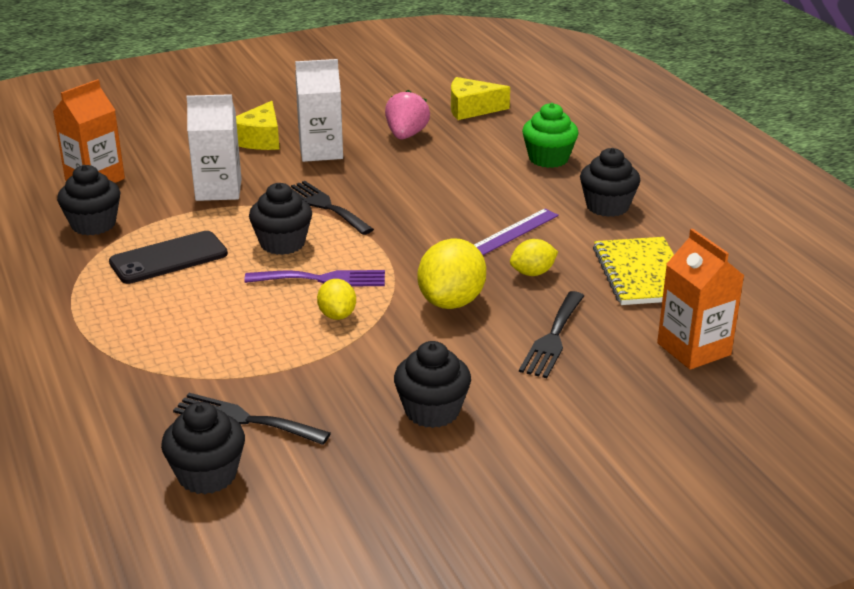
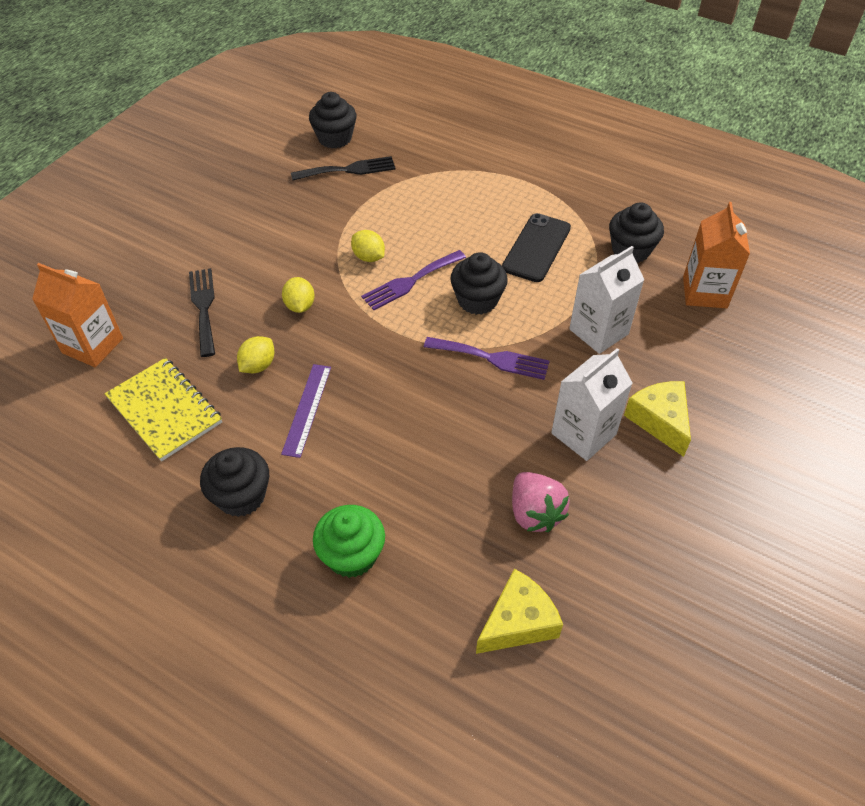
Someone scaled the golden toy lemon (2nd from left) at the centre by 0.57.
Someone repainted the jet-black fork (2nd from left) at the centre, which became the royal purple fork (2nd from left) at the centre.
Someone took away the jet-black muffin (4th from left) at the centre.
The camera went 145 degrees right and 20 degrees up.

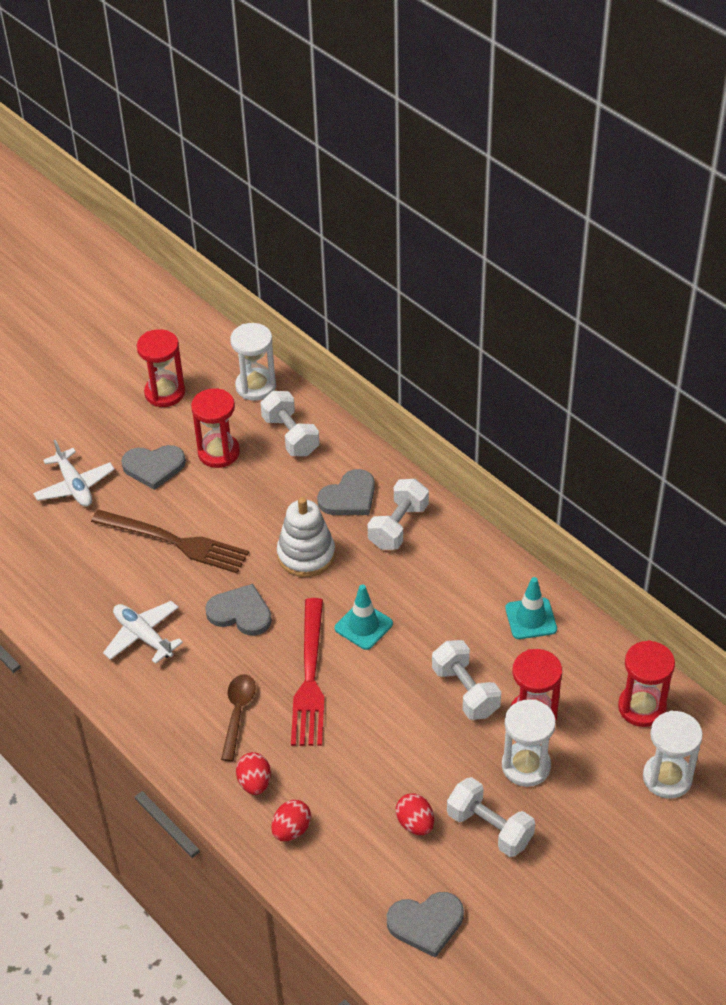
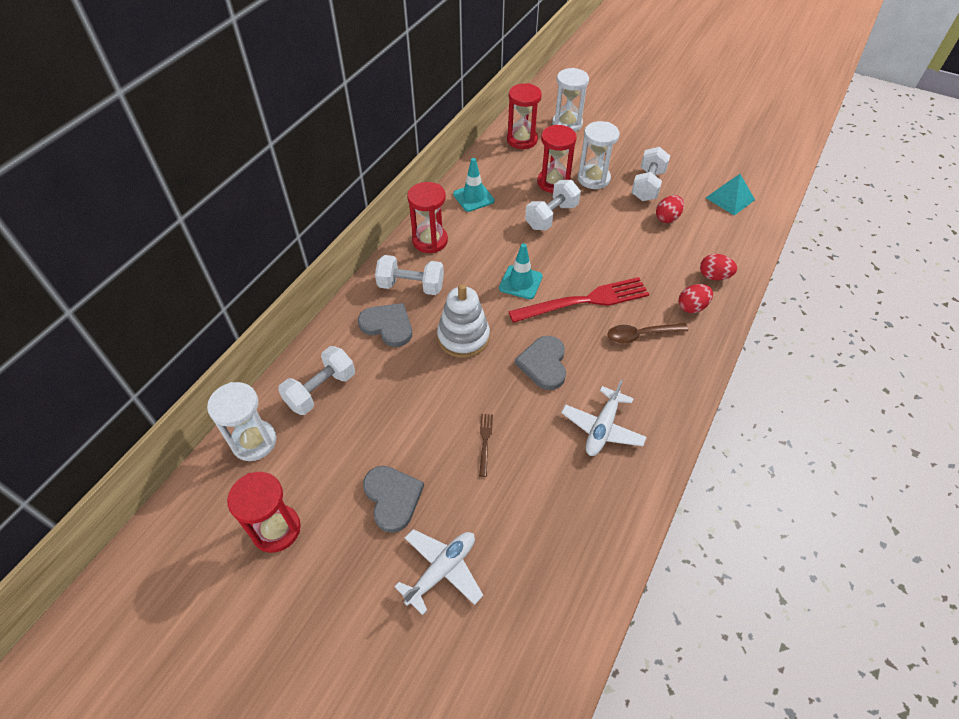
Someone carried the red hourglass (2nd from left) from the middle left to the top centre.
Someone scaled the brown fork at the middle left by 0.42.
Someone swapped the grey love heart (4th from left) at the bottom centre for the aqua solid pyramid at the top right.
The camera went 110 degrees left and 5 degrees up.

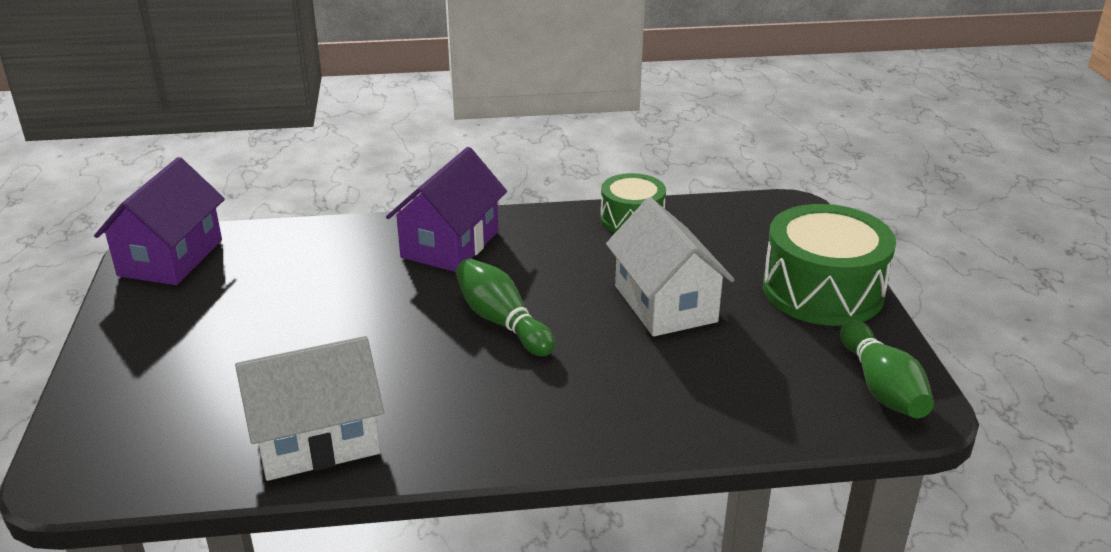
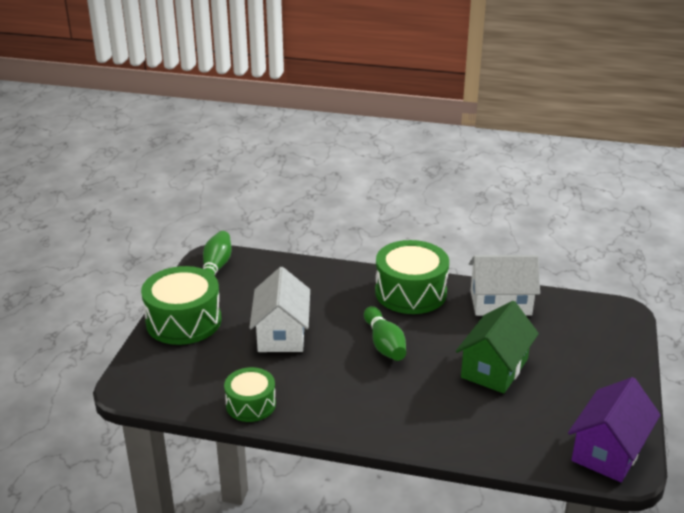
Someone put down the leaf-green toy drum (3rd from left) at the centre.
Someone put down the leaf-green house at the bottom right.
Someone took away the royal purple house (2nd from left) at the centre.
The camera went 160 degrees left and 0 degrees up.

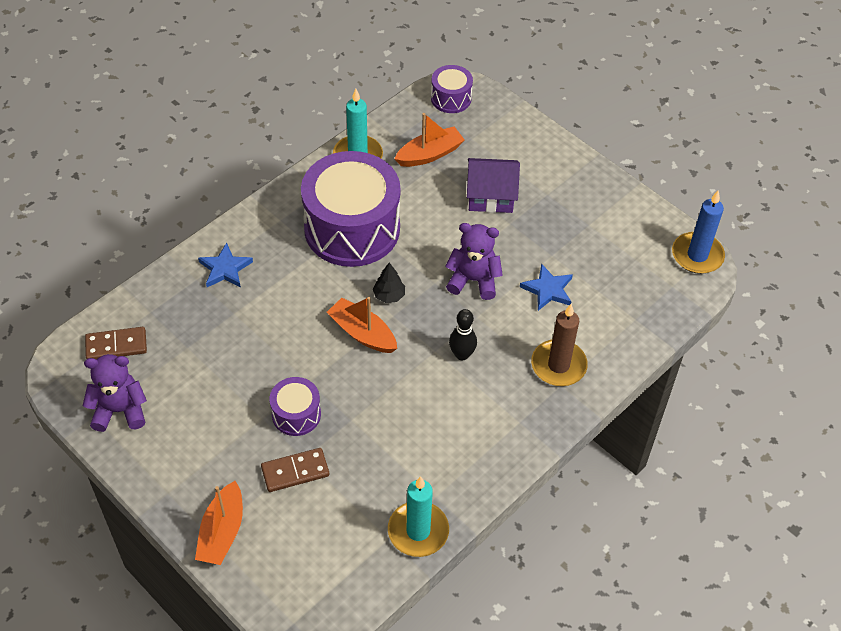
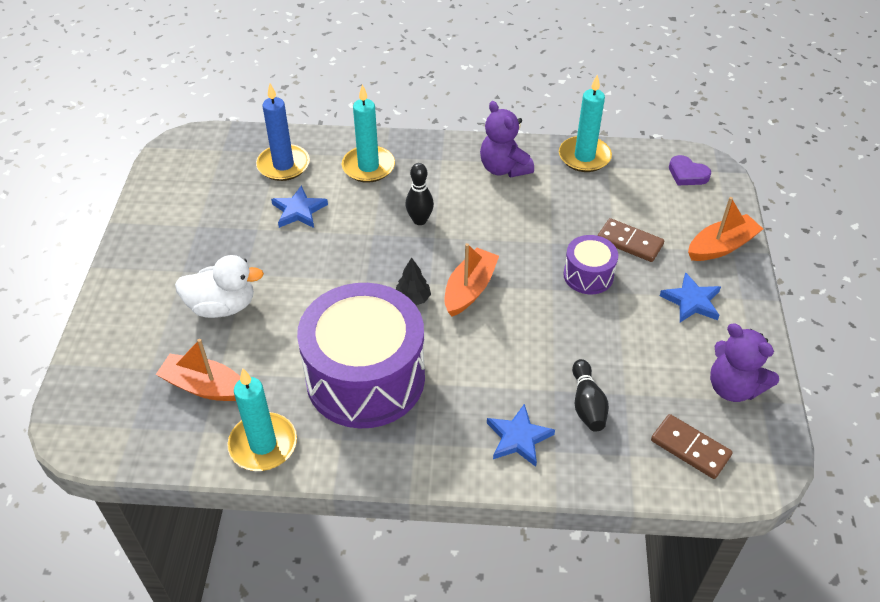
Someone swapped the royal purple house at the top centre for the pure white duck at the middle left.
Someone carried the royal blue pillar candle from the middle right to the top left.
Someone repainted the brown pillar candle at the centre, which became the aqua pillar candle (2nd from left) at the top centre.
Someone rotated the orange-coloured boat (2nd from left) at the centre by 150 degrees counterclockwise.
Someone carried the royal purple teddy bear (2nd from left in the first image) from the centre to the top centre.
Someone put down the jet-black tenpin (2nd from left) at the middle right.
Someone put down the royal blue star shape (3rd from left) at the middle right.
Someone put down the royal purple love heart at the top right.
Someone took away the royal purple toy drum (3rd from left) at the top centre.
The camera went 130 degrees left and 5 degrees down.

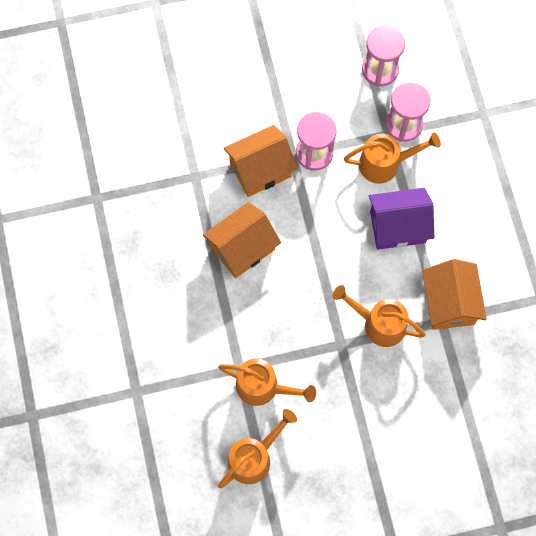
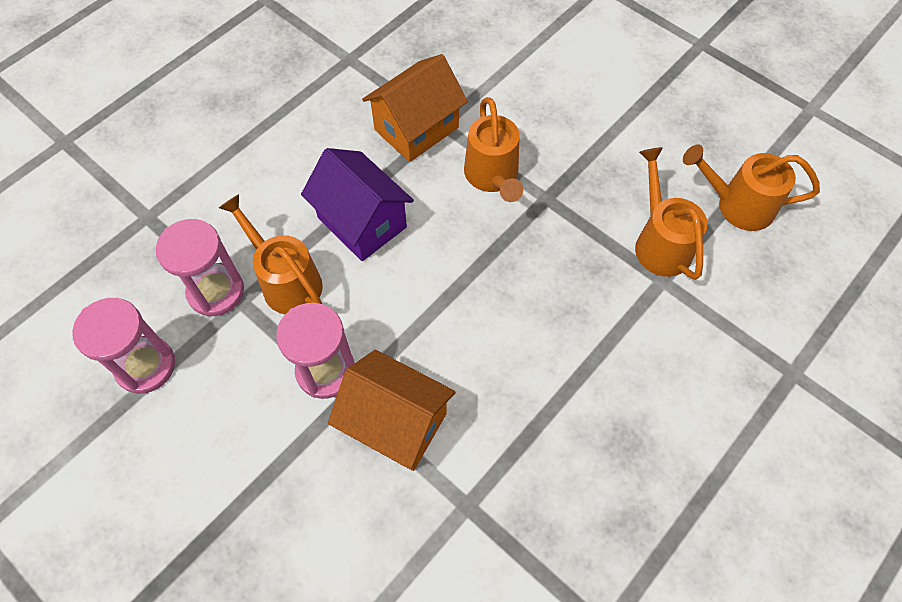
Someone took away the orange-coloured house (1st from left) at the centre.
The camera went 125 degrees left and 10 degrees down.

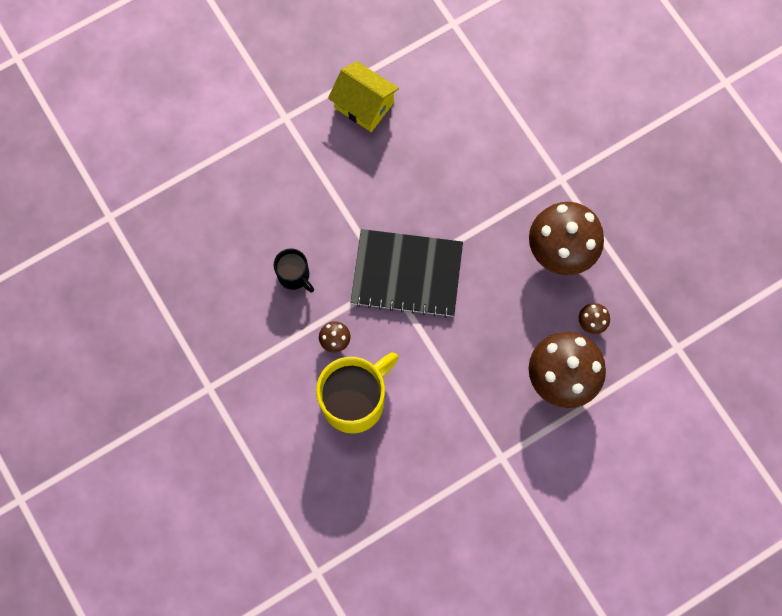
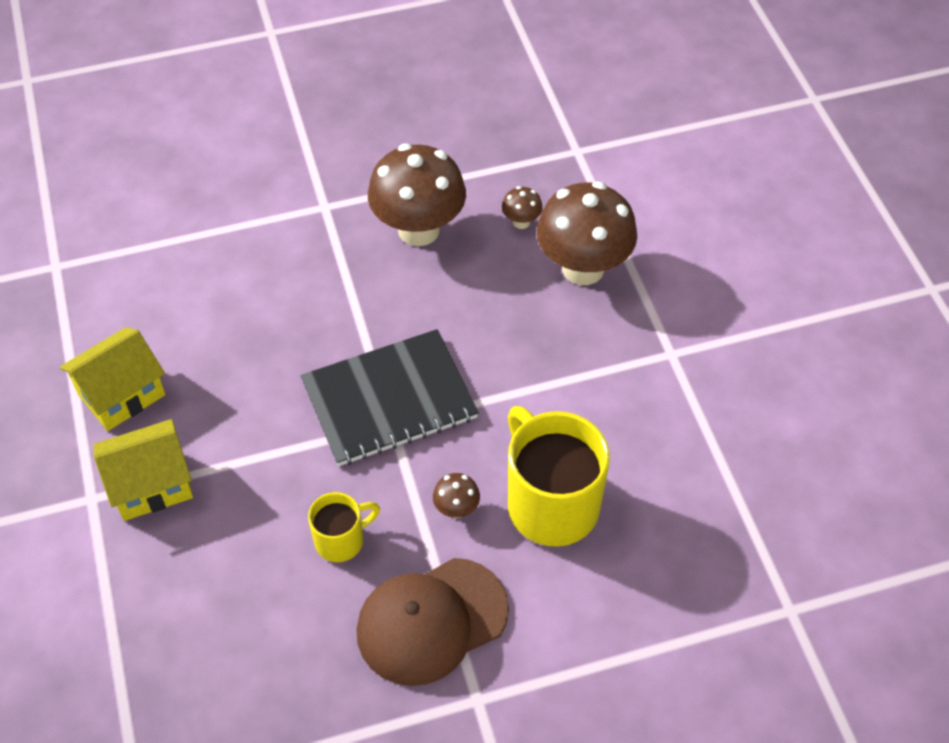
Someone put down the golden house (2nd from left) at the middle left.
Someone rotated the jet-black notepad at the centre by 45 degrees clockwise.
Someone repainted the jet-black mug at the centre, which became the golden mug (1st from left) at the bottom centre.
Someone put down the brown baseball cap at the bottom centre.
The camera went 75 degrees left and 20 degrees down.

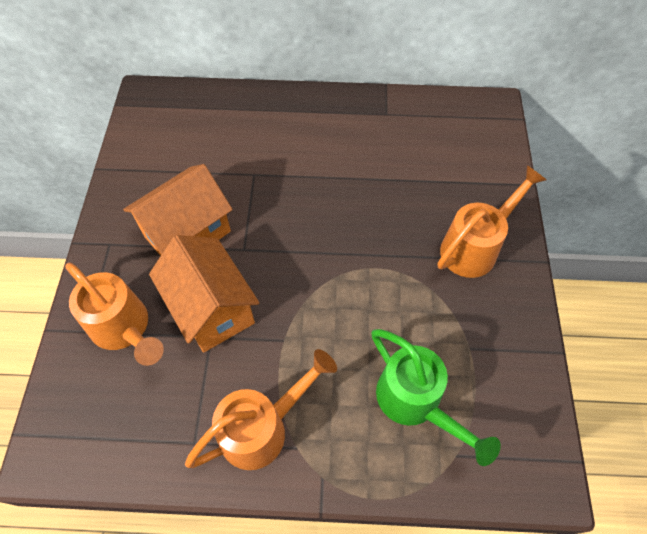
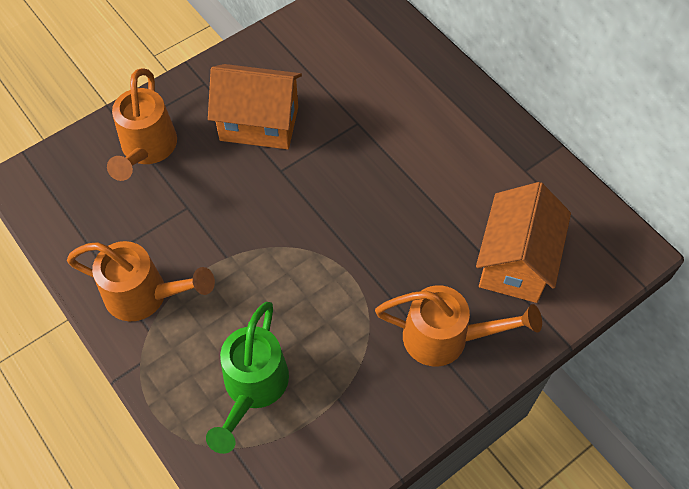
Someone carried the orange-coloured house (2nd from left) from the middle left to the middle right.
The camera went 50 degrees right and 0 degrees up.

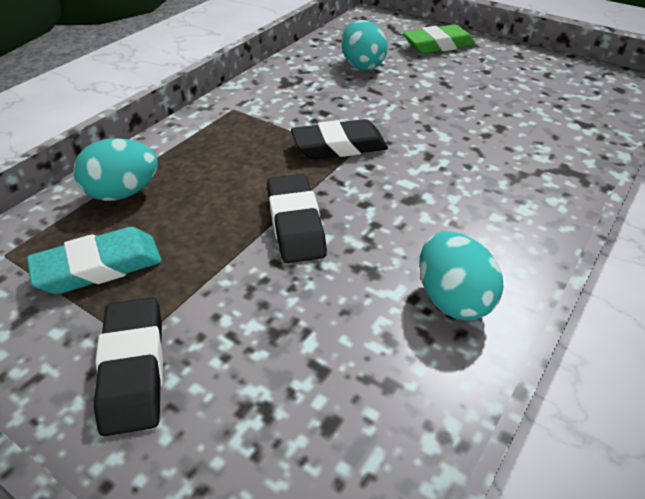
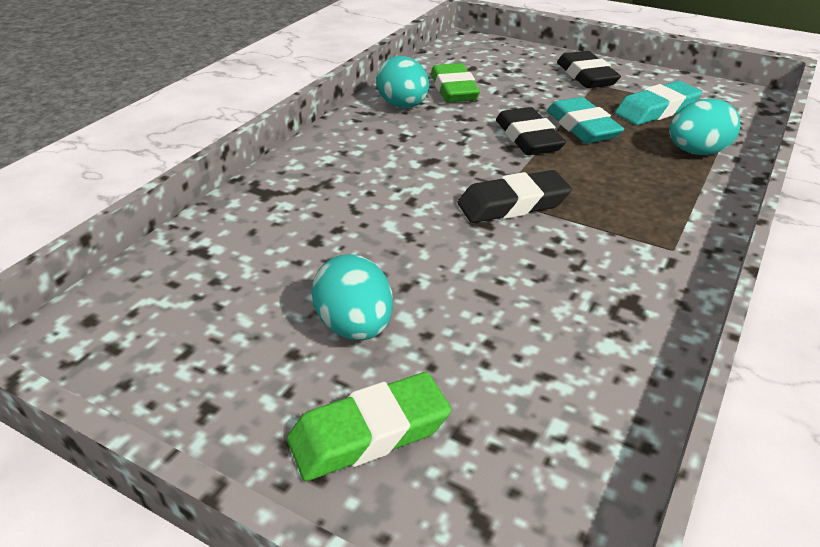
Someone carried the aqua egg shape (2nd from left in the first image) from the top centre to the centre.
Someone put down the leaf-green eraser (2nd from left) at the top centre.
Someone put down the aqua eraser (1st from left) at the top right.
The camera went 175 degrees right and 5 degrees down.

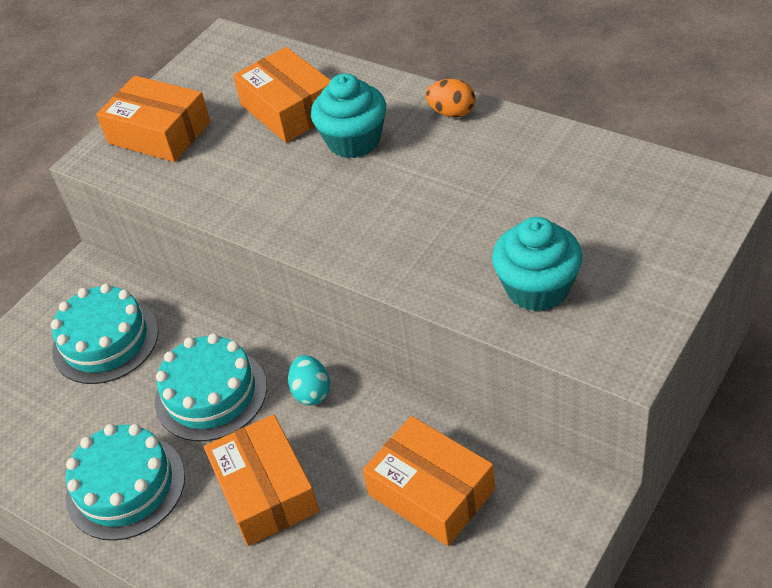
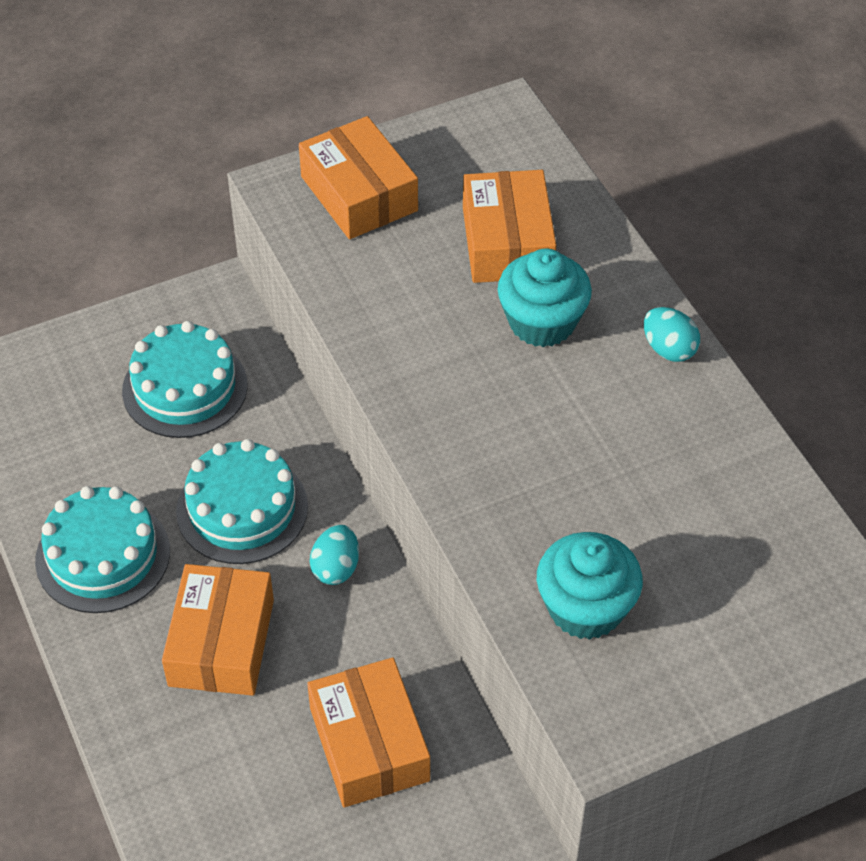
Someone repainted the orange-coloured egg shape at the top centre, which became the aqua egg shape (2nd from left) at the middle right.
The camera went 25 degrees right and 5 degrees up.

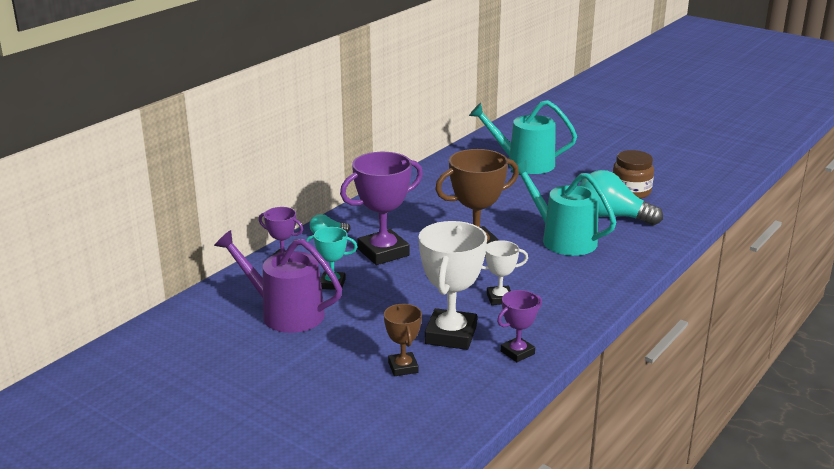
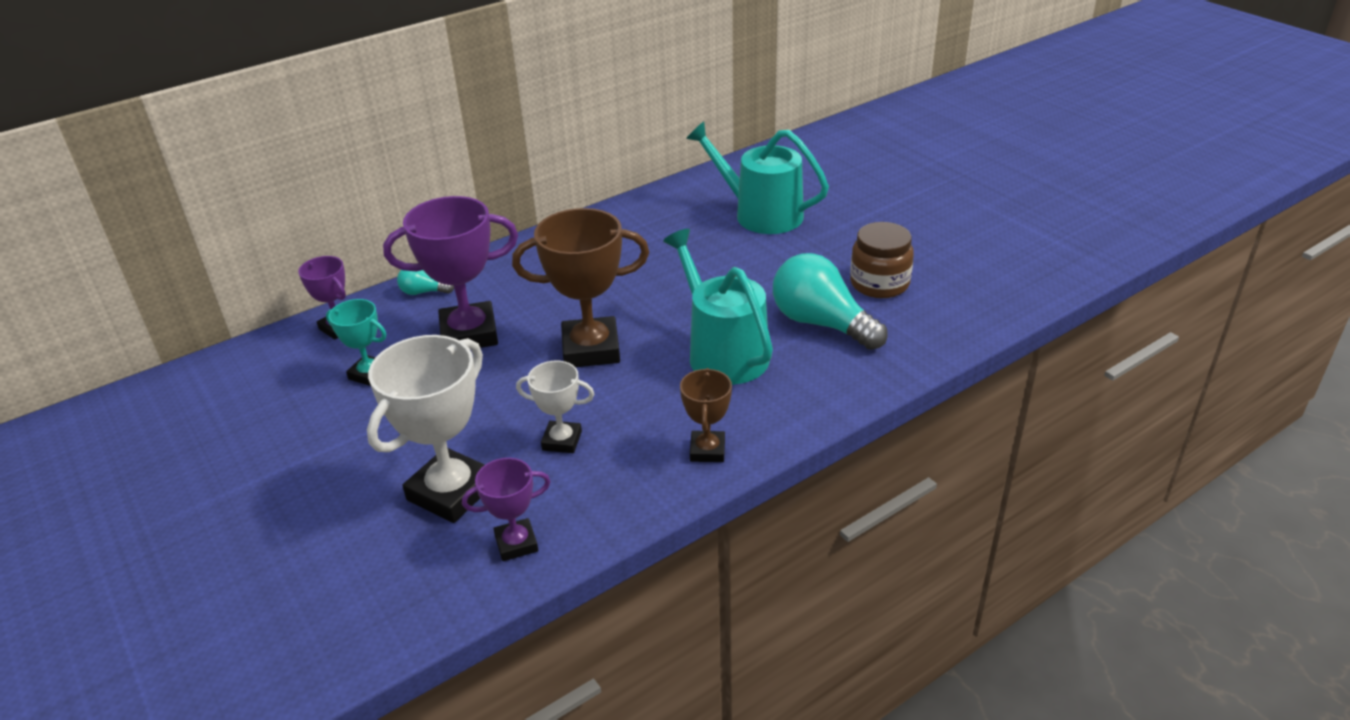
Someone carried the brown award cup (1st from left in the first image) from the bottom centre to the centre.
Someone took away the royal purple watering can at the centre.
The camera went 20 degrees right and 10 degrees up.

